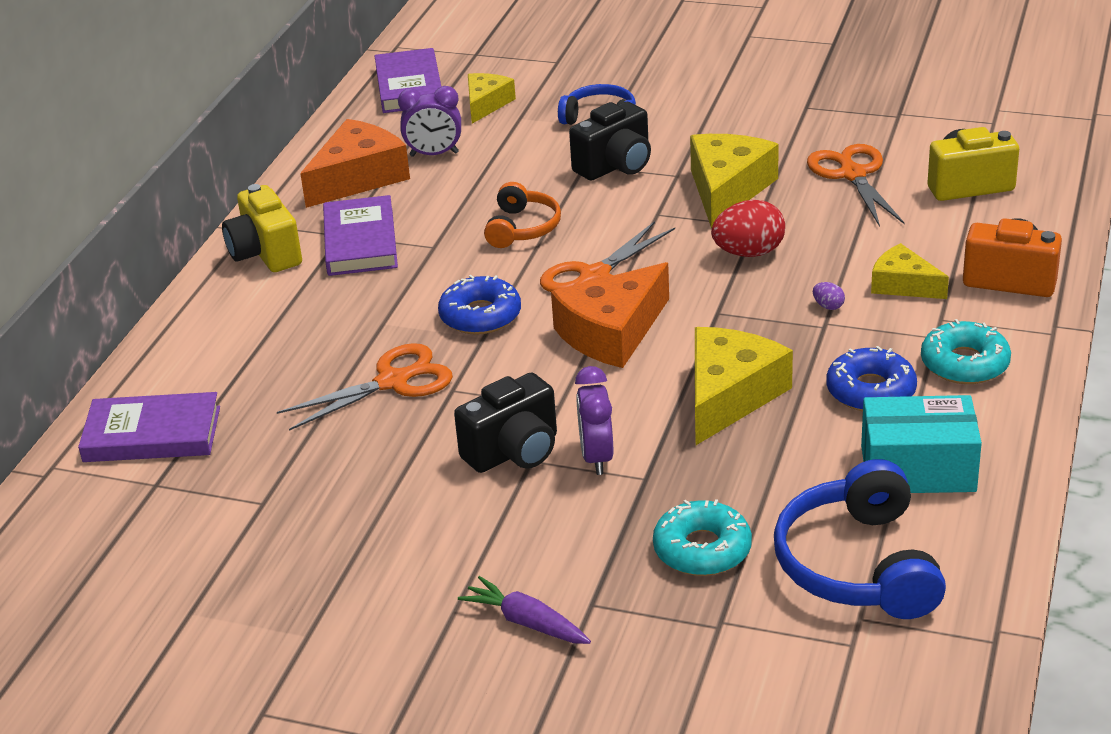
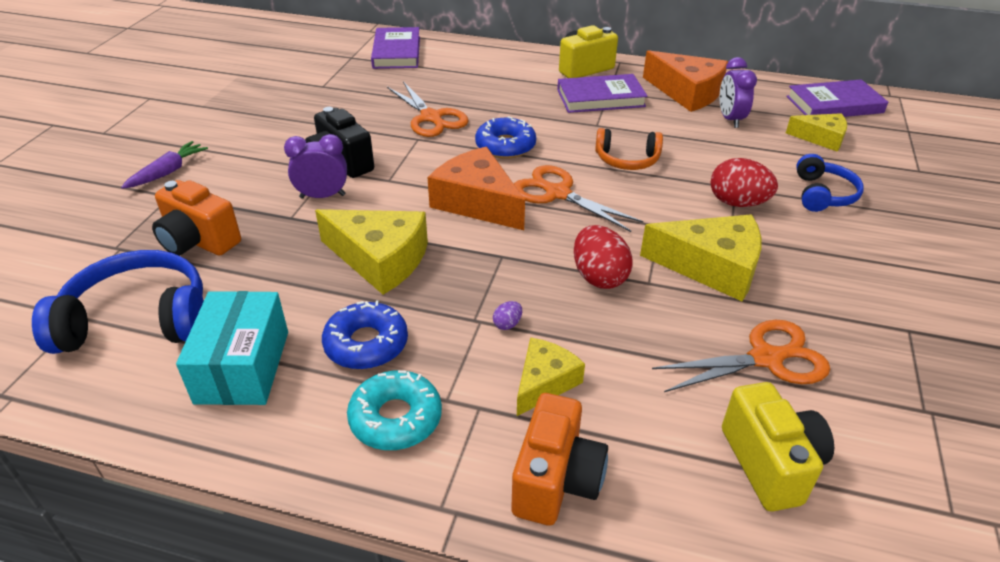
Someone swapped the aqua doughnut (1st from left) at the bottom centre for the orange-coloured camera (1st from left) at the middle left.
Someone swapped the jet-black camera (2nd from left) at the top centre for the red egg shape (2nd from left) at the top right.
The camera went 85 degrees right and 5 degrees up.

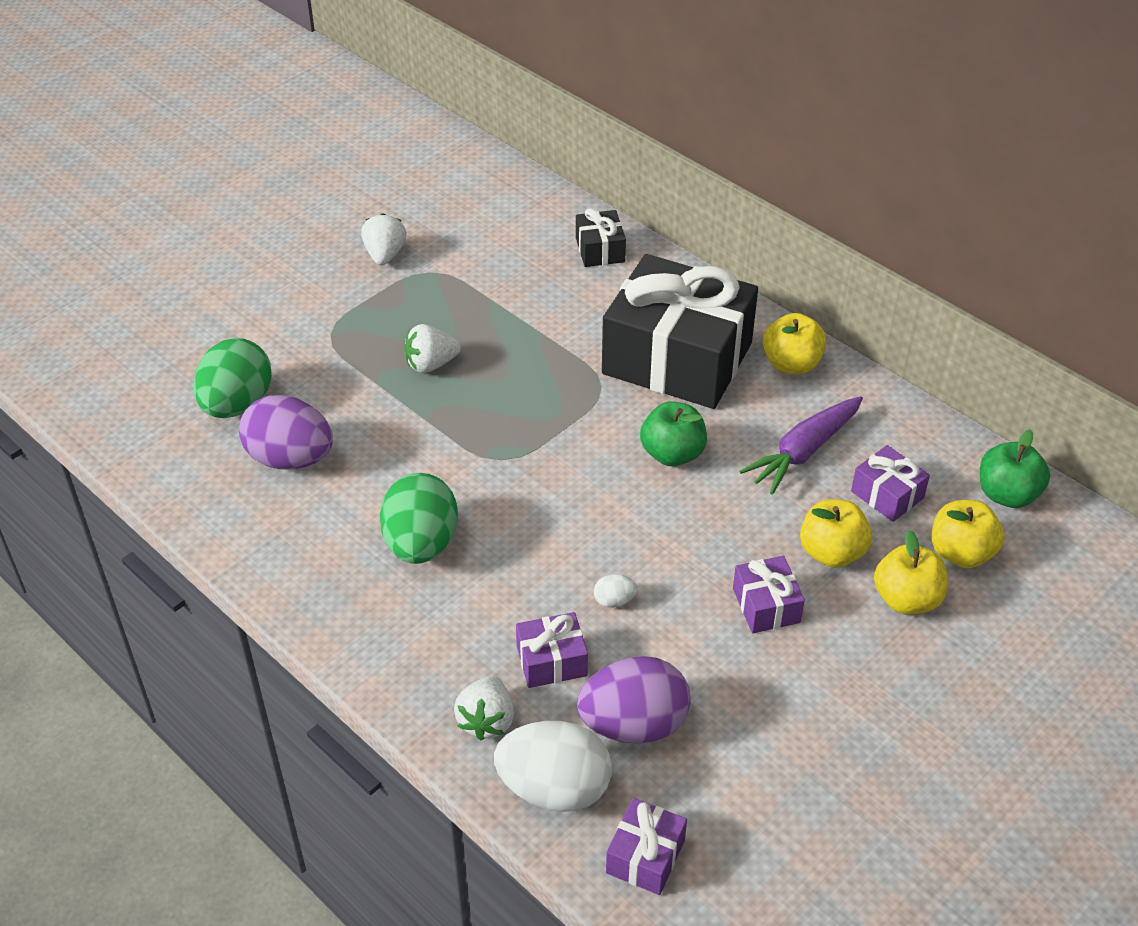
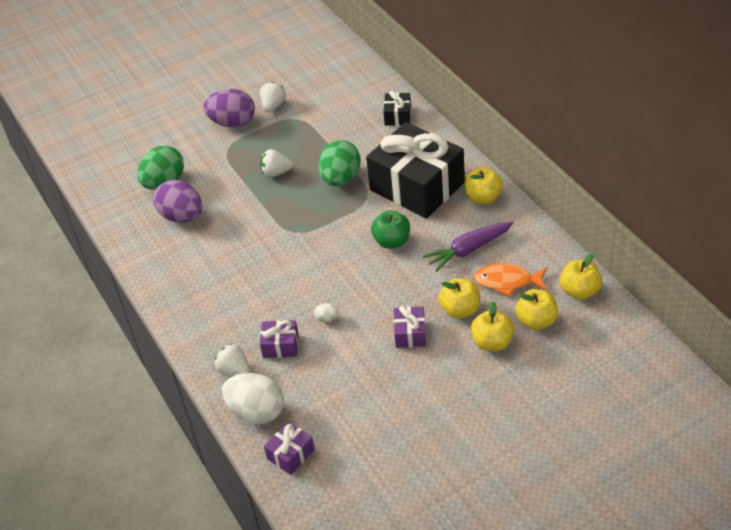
Someone carried the royal purple egg shape (2nd from left) from the bottom centre to the top left.
Someone rotated the pure white berry (3rd from left in the first image) at the bottom centre by 105 degrees clockwise.
Someone carried the leaf-green egg shape (2nd from left) from the centre to the top centre.
Someone swapped the royal purple wrapped gift (4th from left) at the middle right for the orange-coloured fish figure at the middle right.
Someone repainted the leaf-green toy apple (2nd from left) at the middle right, which became the golden toy apple (5th from left) at the middle right.
The camera went 20 degrees right and 0 degrees up.

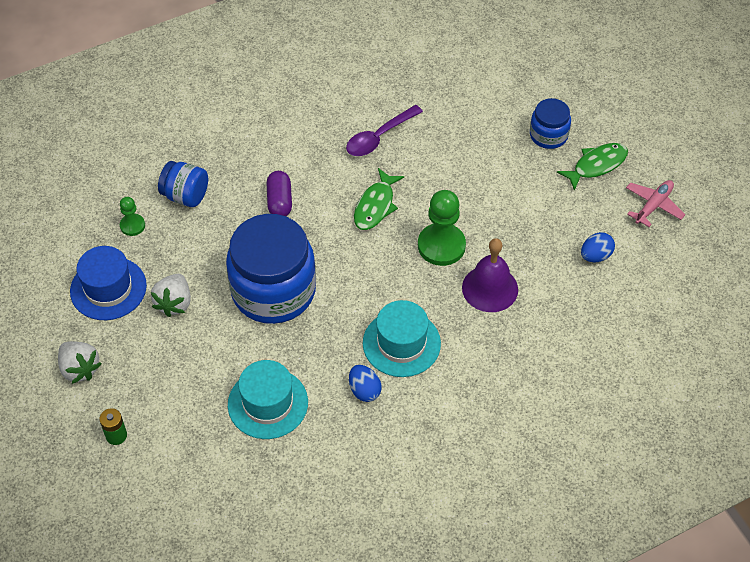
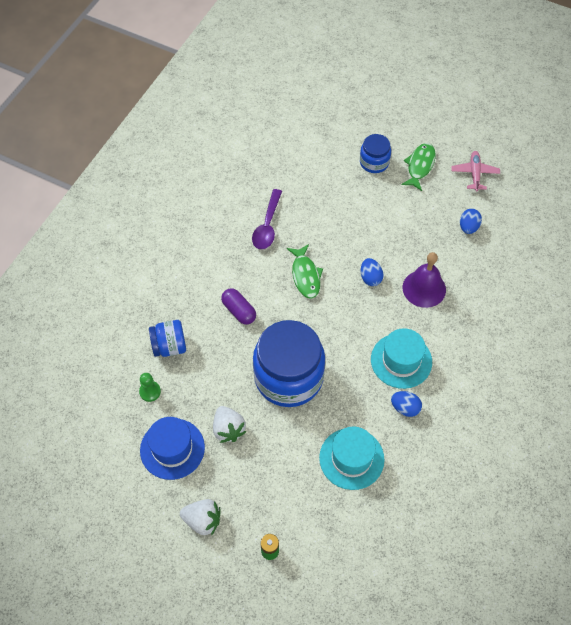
Someone swapped the leaf-green game pawn (2nd from left) at the centre for the royal blue egg shape (1st from left) at the centre.
The camera went 35 degrees left and 5 degrees up.

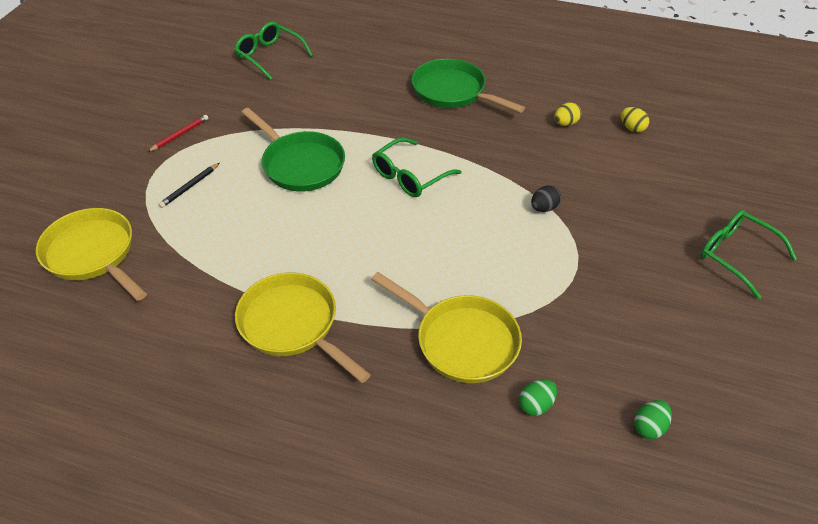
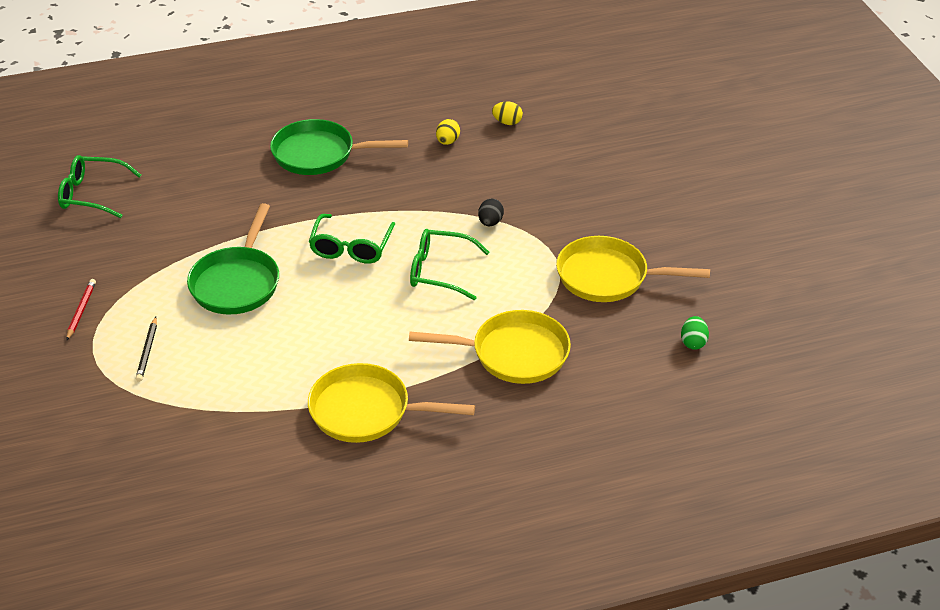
Someone rotated the leaf-green frying pan (1st from left) at the top centre by 90 degrees clockwise.
Someone carried the leaf-green spectacles (3rd from left) from the middle right to the centre.
Someone carried the golden frying pan (1st from left in the first image) from the middle left to the middle right.
Someone took away the leaf-green egg shape (1st from left) at the bottom centre.
The camera went 35 degrees left and 5 degrees down.

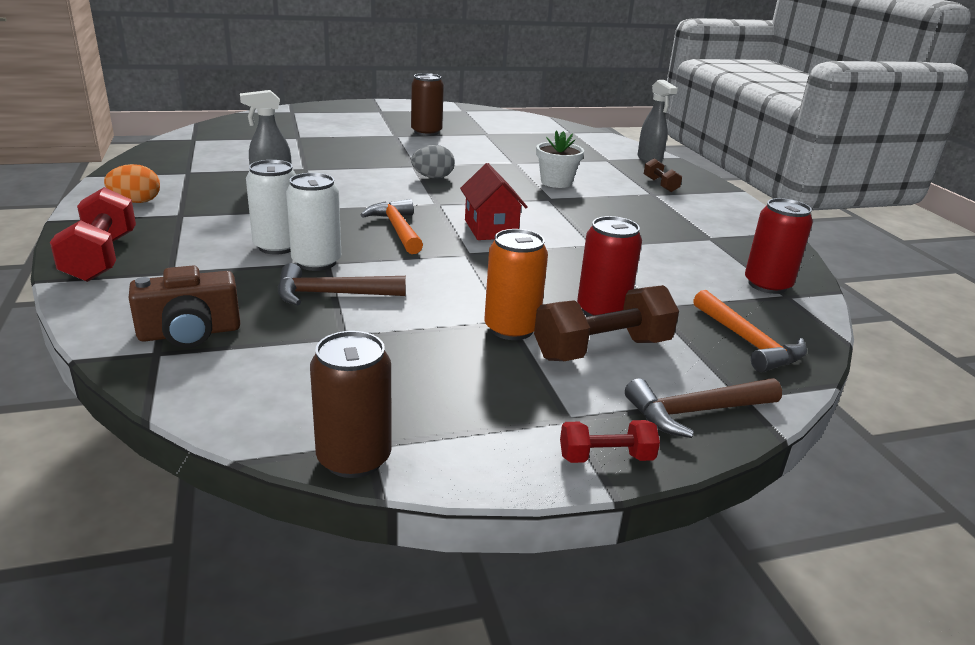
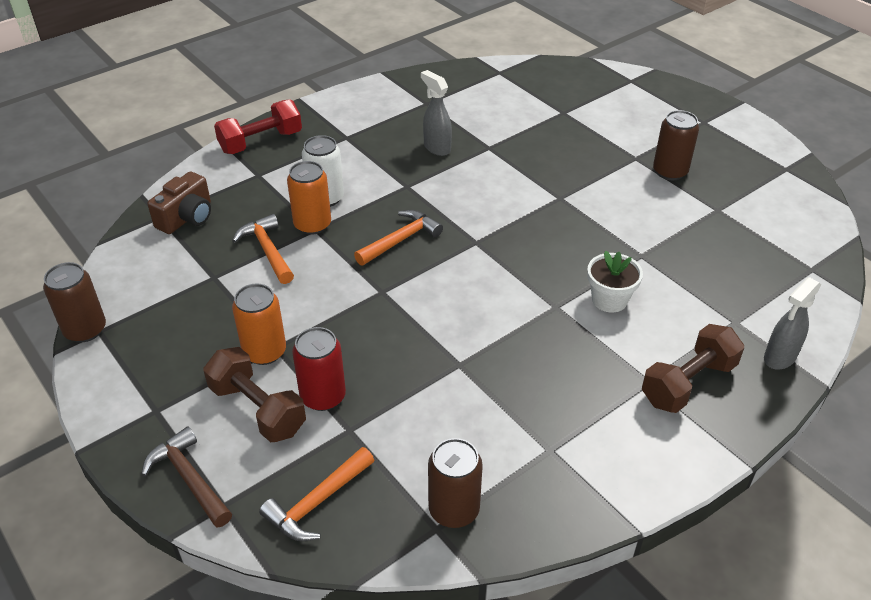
Someone rotated the brown camera at the middle left by 105 degrees counterclockwise.
Someone repainted the brown carpenter's hammer (1st from left) at the centre, which became the orange-coloured carpenter's hammer (1st from left) at the middle left.
Someone repainted the pure white tin (2nd from left) at the middle left, which became the orange-coloured tin (2nd from left) at the top centre.
Someone repainted the red tin (2nd from left) at the middle right, which became the brown tin (2nd from left) at the bottom centre.
Someone scaled the brown hand weight (2nd from left) at the top right by 1.84.
Someone took away the orange-coloured egg shape at the top left.
Someone took away the grey egg shape at the top centre.
Someone took away the red house at the top centre.
Someone took away the red hand weight (2nd from left) at the bottom centre.
The camera went 70 degrees right and 15 degrees up.

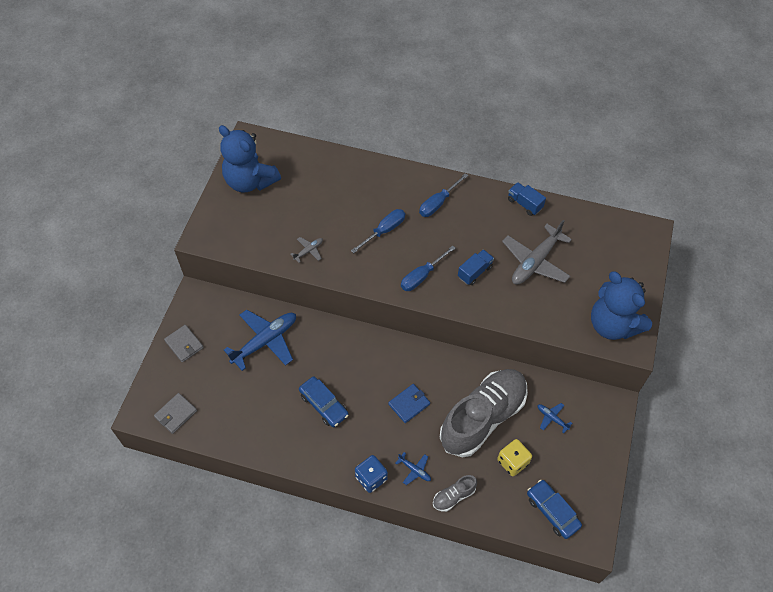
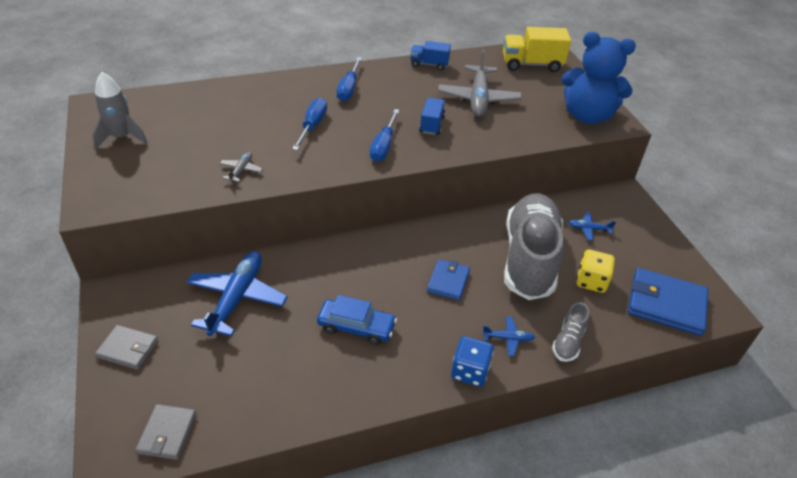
Someone swapped the royal blue teddy bear (1st from left) at the top left for the grey spaceship at the top left.
Someone put down the golden truck at the top right.
Someone swapped the royal blue toy car (2nd from left) at the bottom right for the royal blue card wallet (2nd from left) at the middle right.
The camera went 35 degrees left and 15 degrees down.

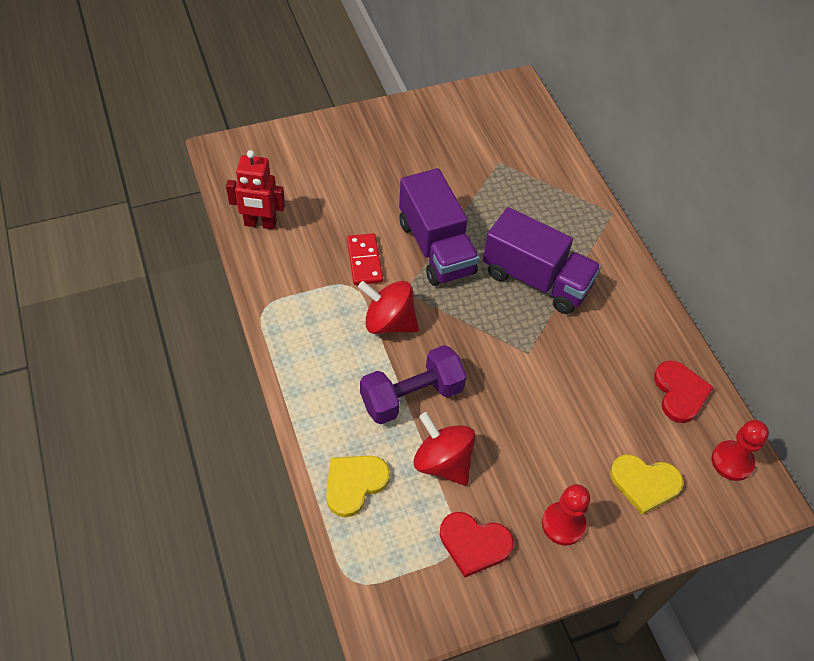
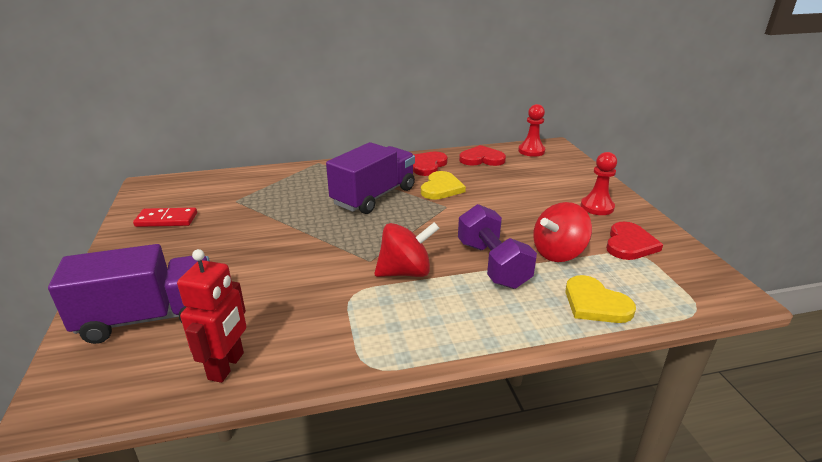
Someone carried the royal purple truck (1st from left) from the centre to the middle left.
Someone carried the red domino tile from the centre to the middle left.
Someone rotated the red spinning top (1st from left) at the centre by 135 degrees counterclockwise.
Someone put down the red love heart (1st from left) at the centre.
Someone carried the golden love heart (2nd from left in the first image) from the bottom right to the centre.
The camera went 80 degrees left and 25 degrees down.

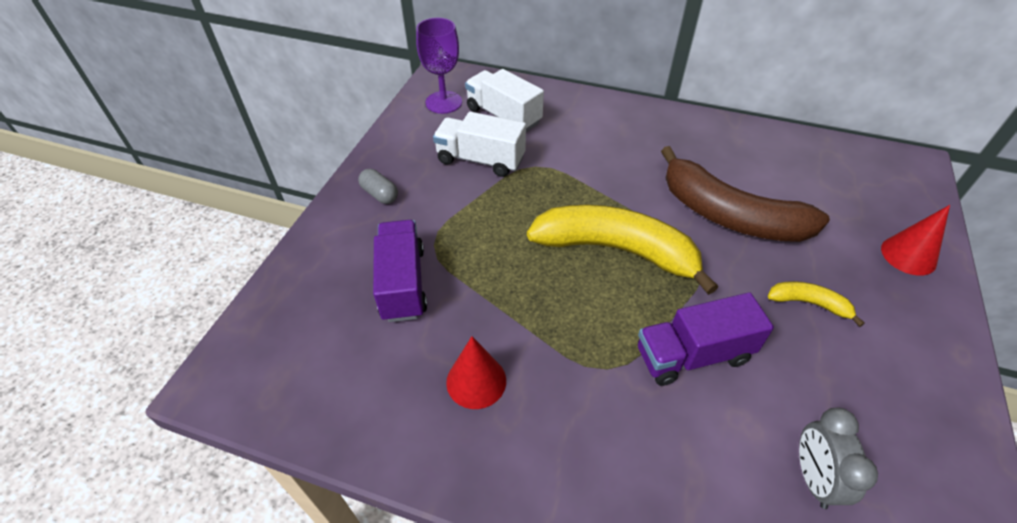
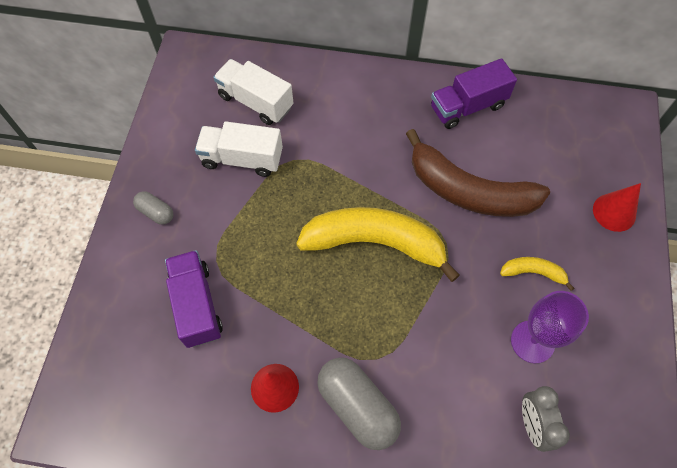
Someone put down the grey pill shape (2nd from left) at the bottom centre.
Someone carried the royal purple truck (2nd from left) from the middle right to the top right.
Someone carried the royal purple chalice from the top centre to the bottom right.
The camera went 10 degrees left and 15 degrees up.

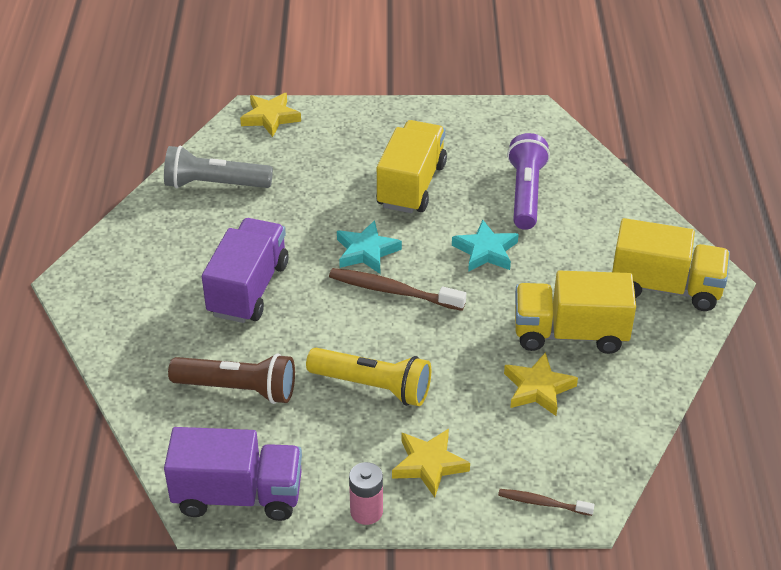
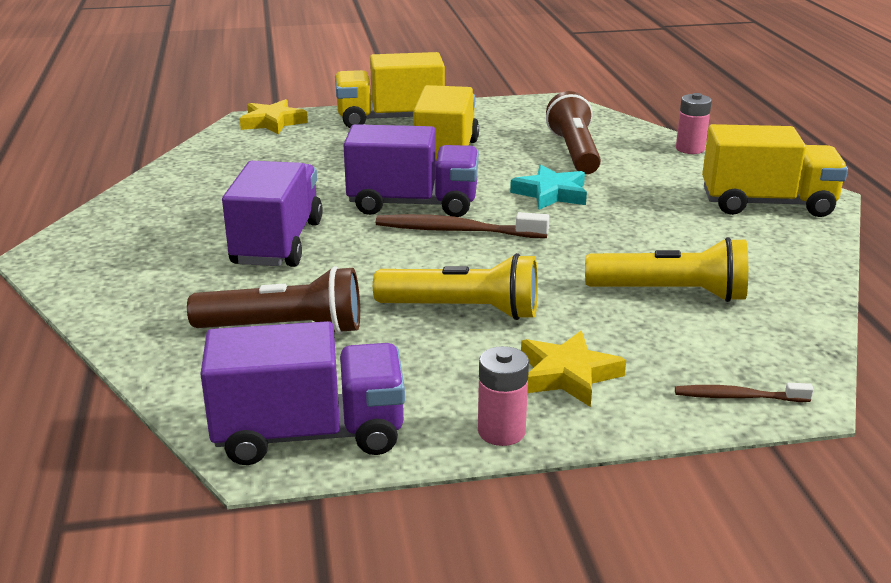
Someone carried the golden truck (2nd from left in the first image) from the middle right to the top centre.
Someone swapped the aqua star shape (1st from left) at the centre for the royal purple truck (3rd from left) at the top centre.
Someone repainted the royal purple torch at the top right, which became the brown torch (2nd from left) at the top centre.
Someone swapped the golden star shape (3rd from left) at the bottom right for the golden torch (2nd from left) at the middle right.
Someone put down the rosy AA battery (2nd from left) at the top right.
Someone took away the grey torch at the top left.
The camera went 10 degrees left and 15 degrees down.

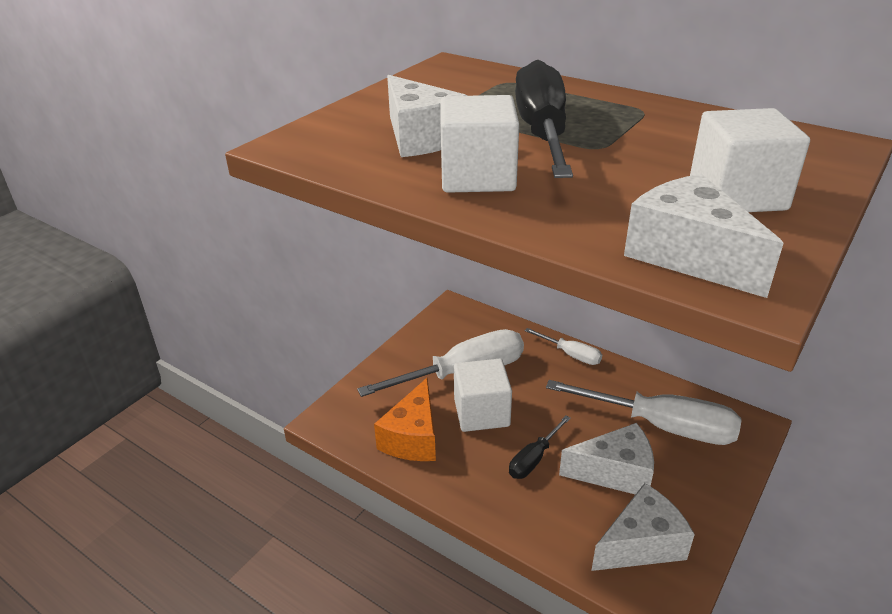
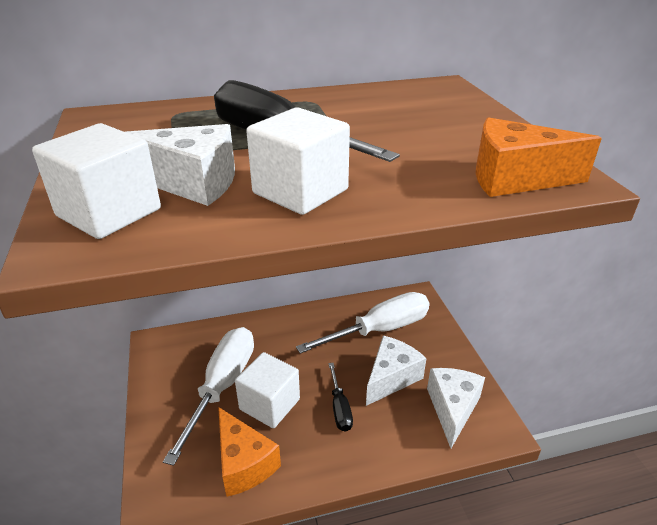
Someone carried the pure white solid cube (3rd from left in the first image) from the top right to the middle left.
Someone repainted the pure white cheese (4th from left) at the middle right, which became the orange-coloured cheese (2nd from left) at the top right.
Someone took away the pure white hand screwdriver (2nd from left) at the centre.
The camera went 50 degrees left and 0 degrees up.

